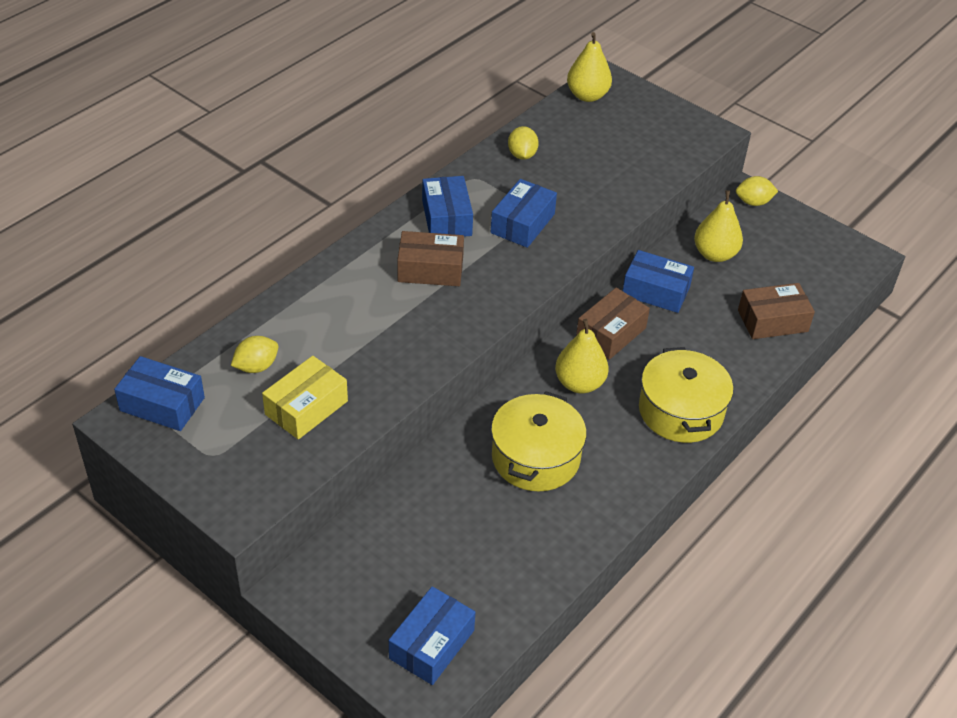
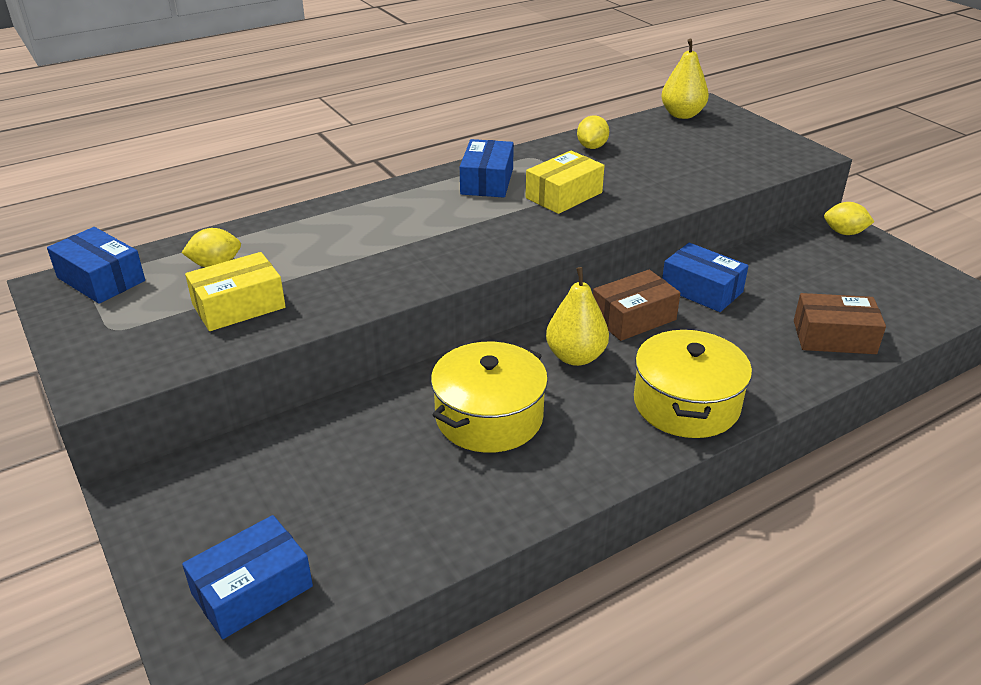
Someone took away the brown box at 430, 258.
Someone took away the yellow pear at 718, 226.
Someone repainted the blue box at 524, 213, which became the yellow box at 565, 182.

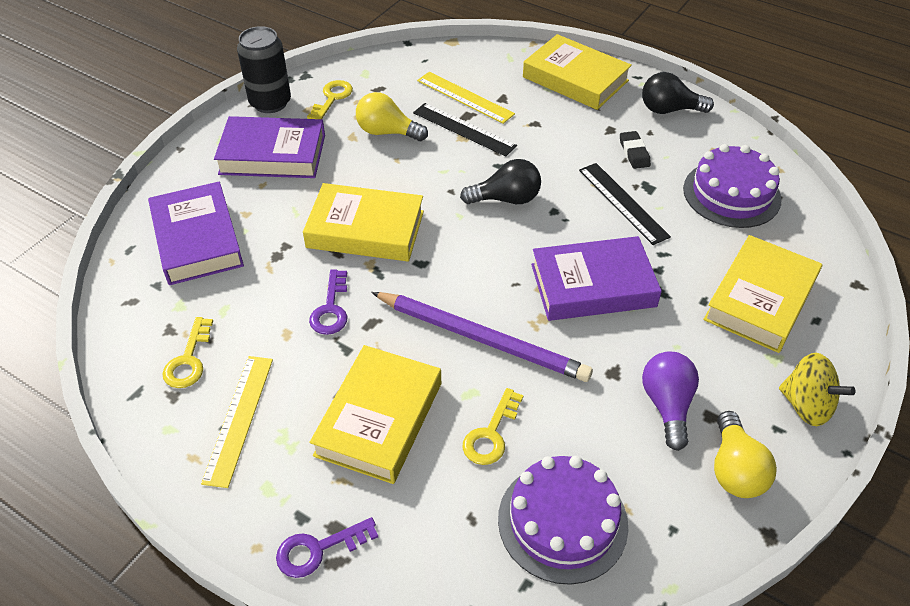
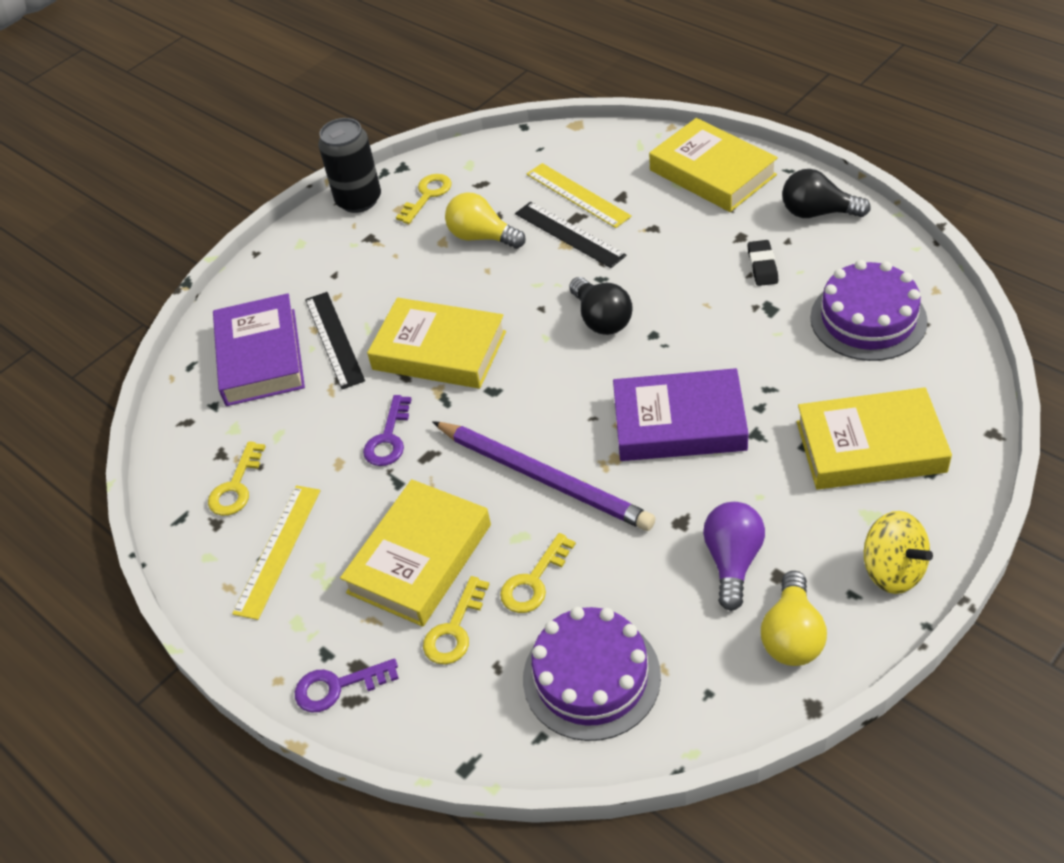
Someone took away the purple book at 269, 147.
Someone put down the yellow key at 456, 620.
Someone carried the black ruler from 625, 204 to 335, 340.
Someone rotated the black light bulb at 500, 181 by 60 degrees clockwise.
Someone rotated the yellow book at 762, 294 by 45 degrees clockwise.

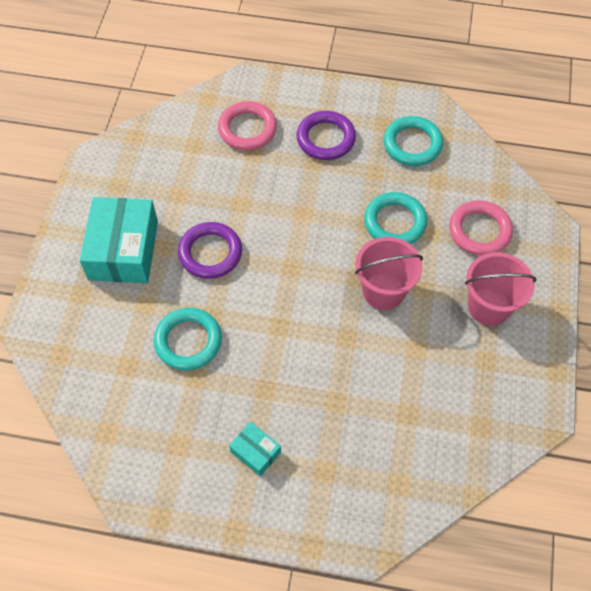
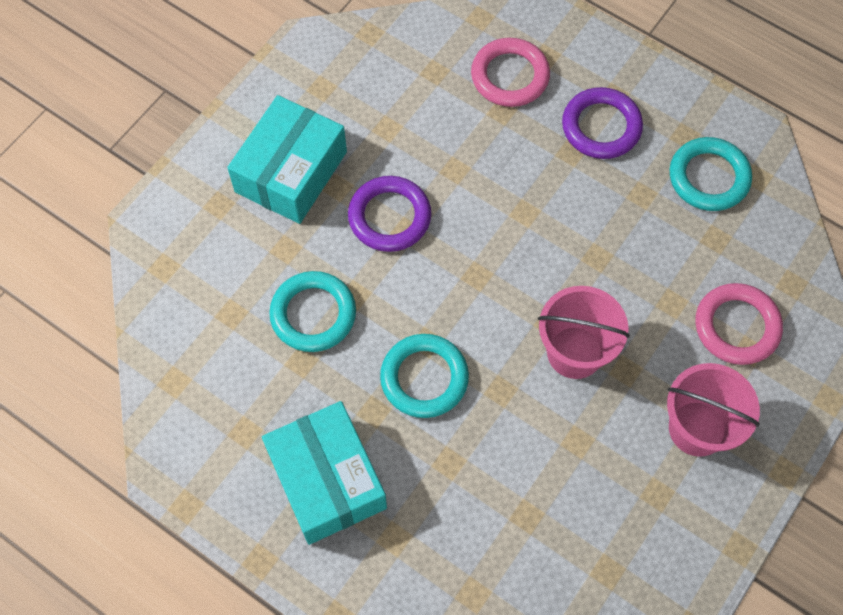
Someone carried the turquoise ring from 395, 218 to 424, 376.
Someone scaled the turquoise box at 255, 449 by 2.09.

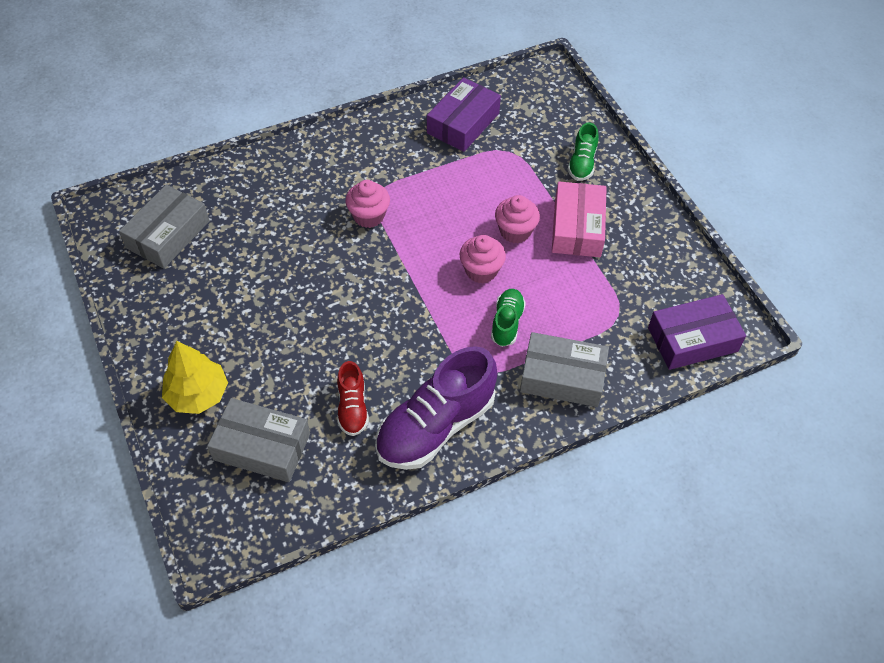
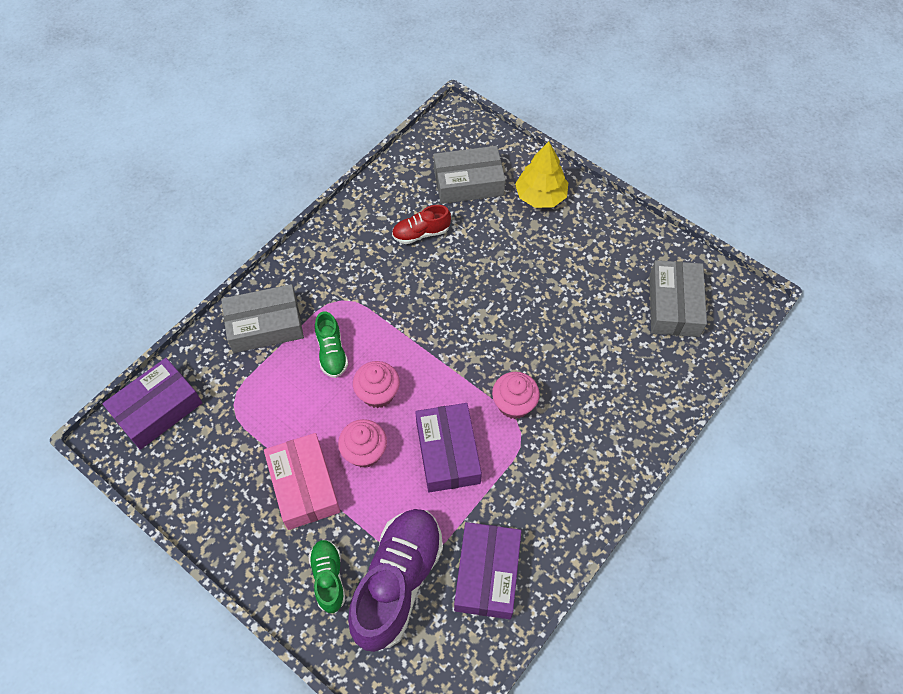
Someone put down the purple box at 448, 448.
Someone carried the purple shoe from 436, 408 to 395, 580.
Someone rotated the red shoe at 353, 398 by 75 degrees counterclockwise.

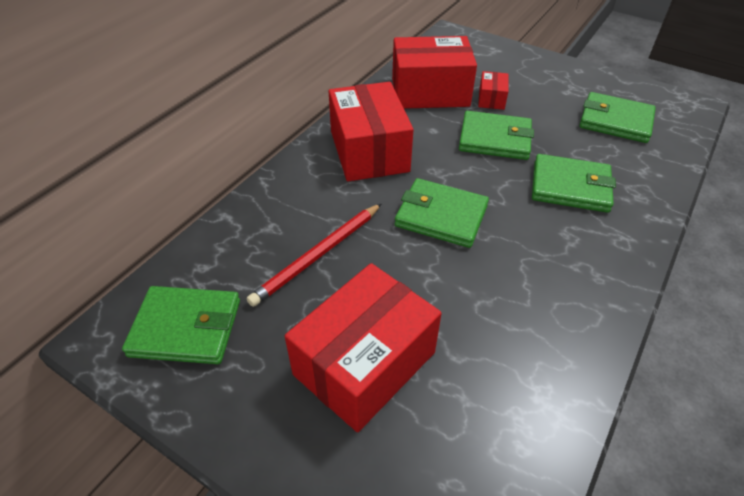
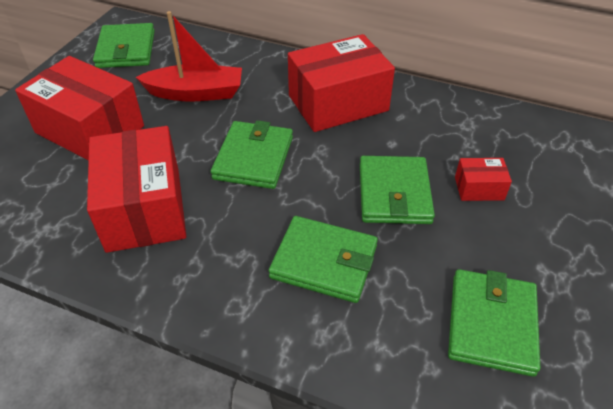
Someone carried the red box from 434, 72 to 136, 189.
Someone swapped the red pencil at 314, 255 for the red boat at 189, 56.
Someone rotated the green wallet at 574, 183 by 75 degrees counterclockwise.

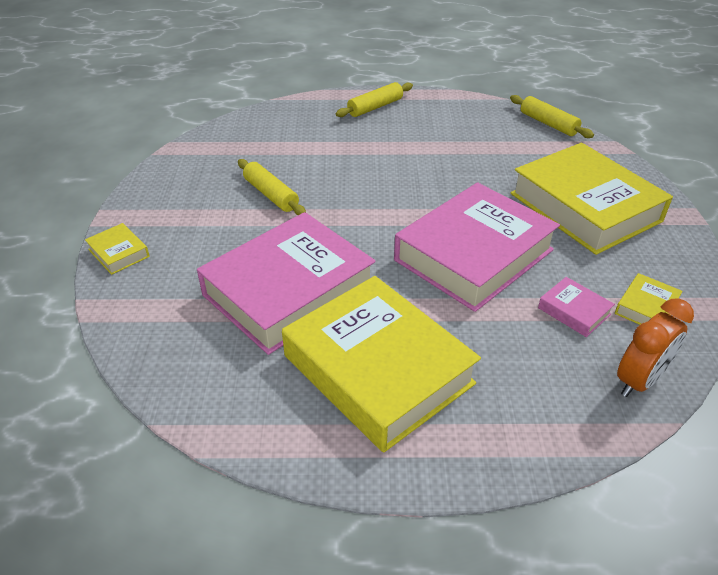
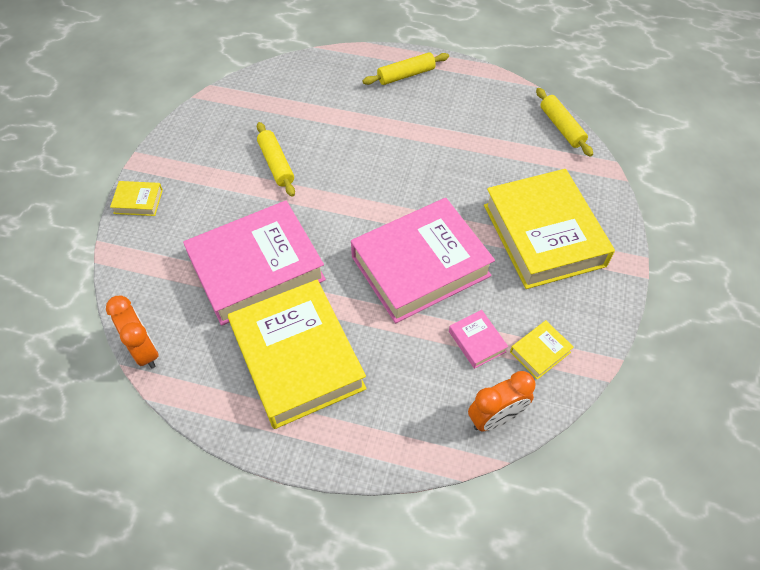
Someone put down the orange clock at 132, 332.
Someone rotated the yellow book at 117, 249 by 60 degrees counterclockwise.

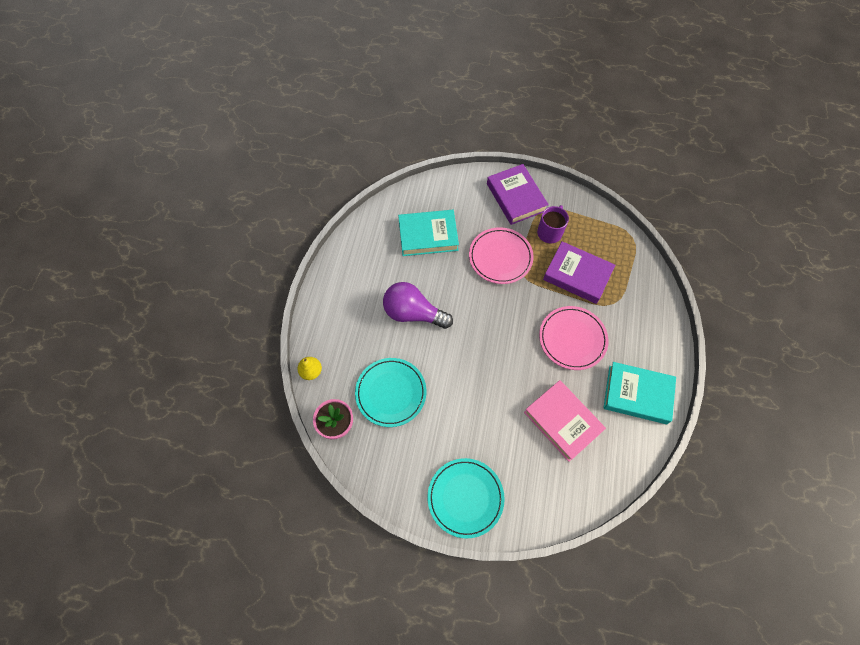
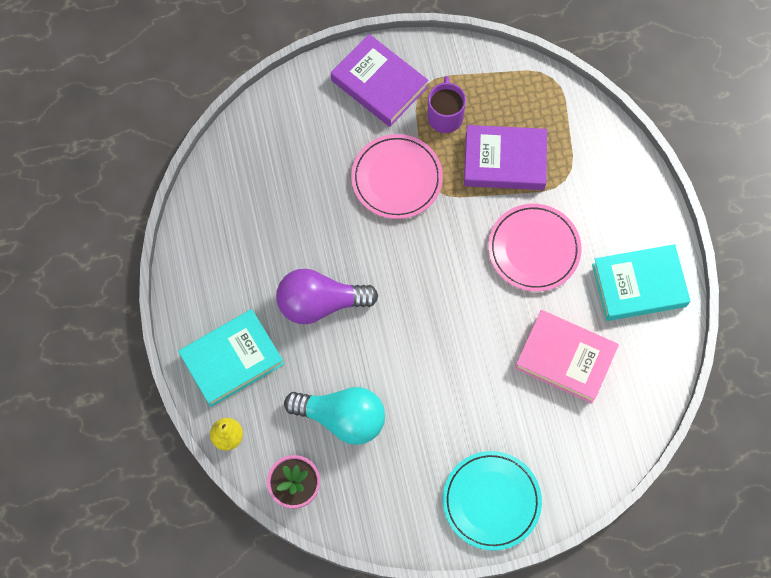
Someone carried the turquoise book from 428, 233 to 231, 358.
Someone swapped the turquoise plate at 390, 392 for the turquoise light bulb at 334, 416.

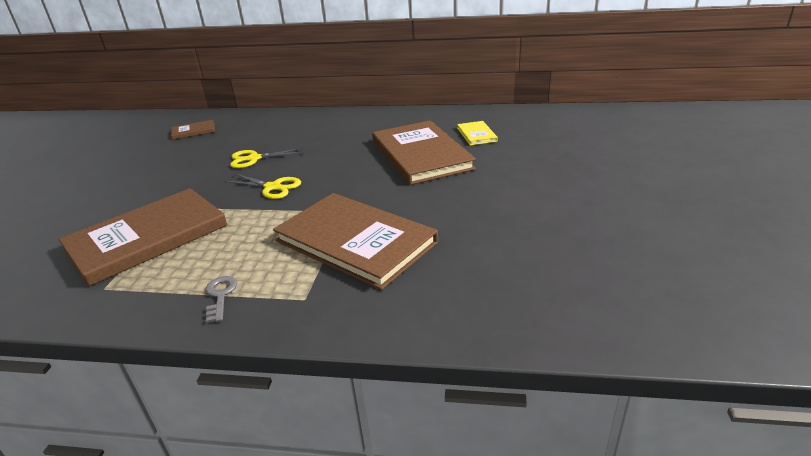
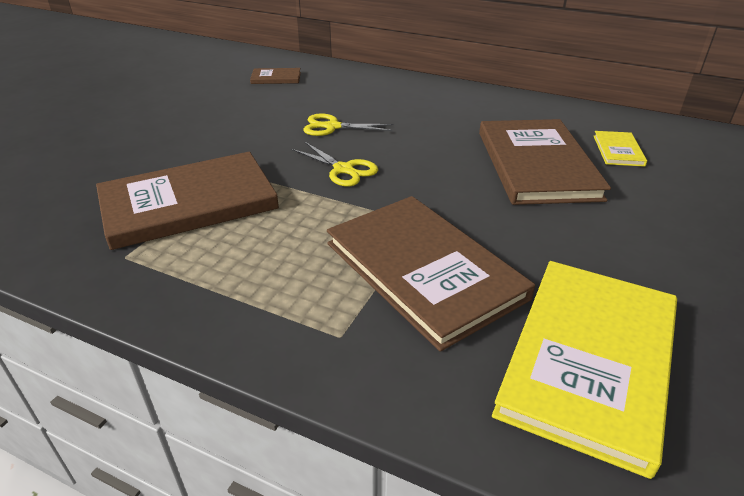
Someone took away the grey key at 221, 299.
Someone put down the yellow book at 584, 370.

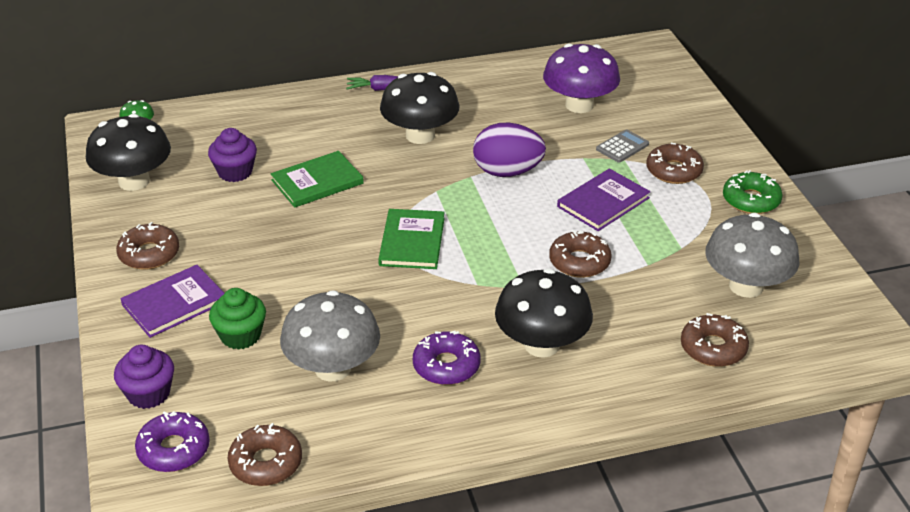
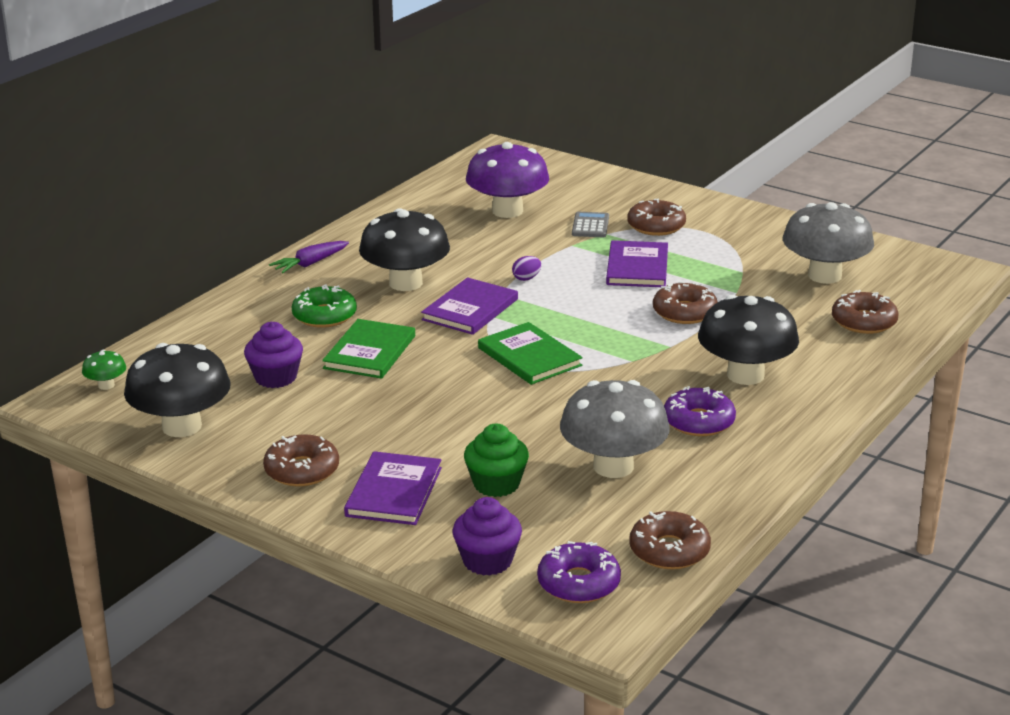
Someone put down the purple book at 469, 306.
Someone carried the green donut from 753, 192 to 324, 306.
Someone scaled the purple egg at 509, 149 by 0.40.

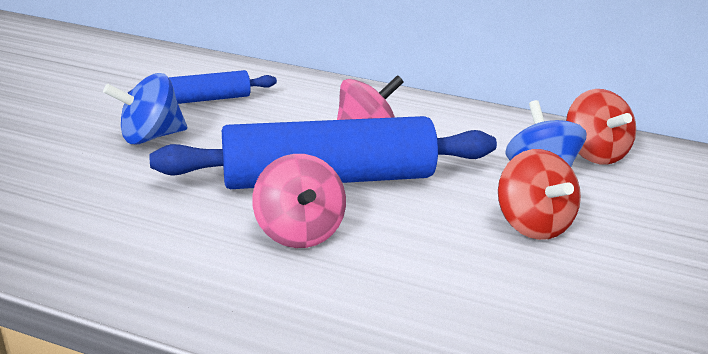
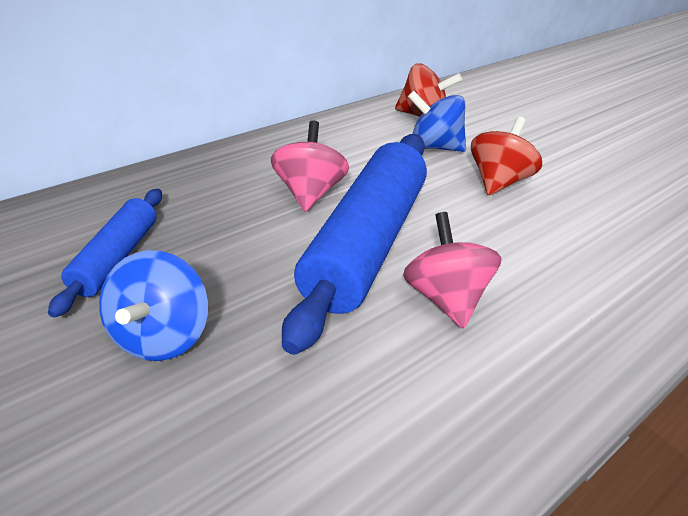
Someone rotated the pink spinning top at 299, 201 by 120 degrees counterclockwise.
Someone rotated the red spinning top at 539, 194 by 75 degrees counterclockwise.

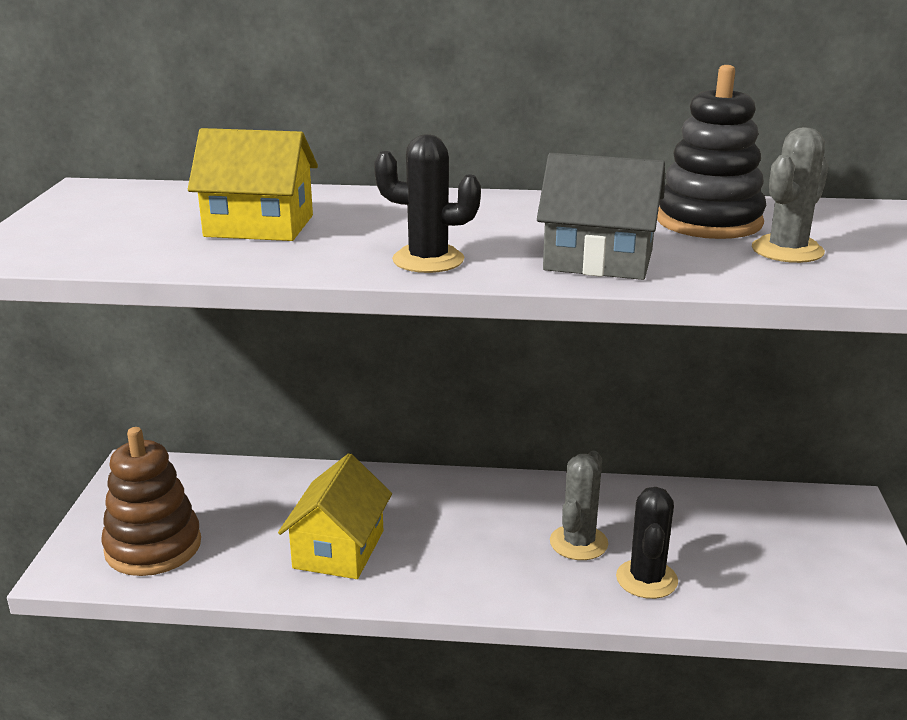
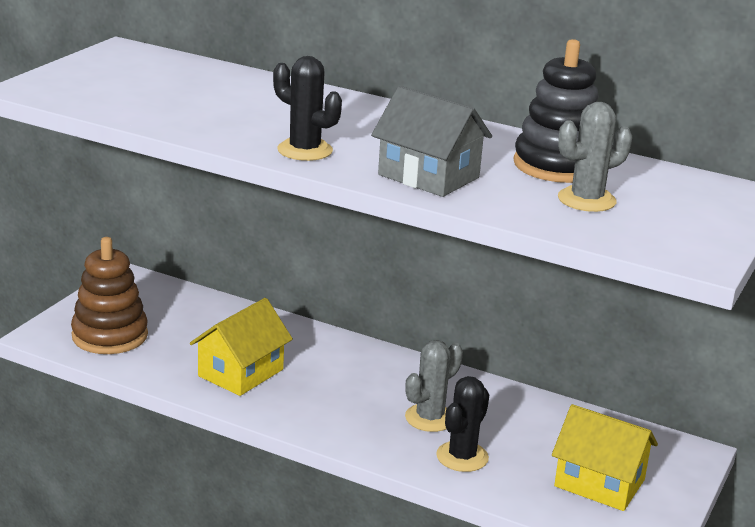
Someone carried the yellow house from 253, 184 to 605, 457.

